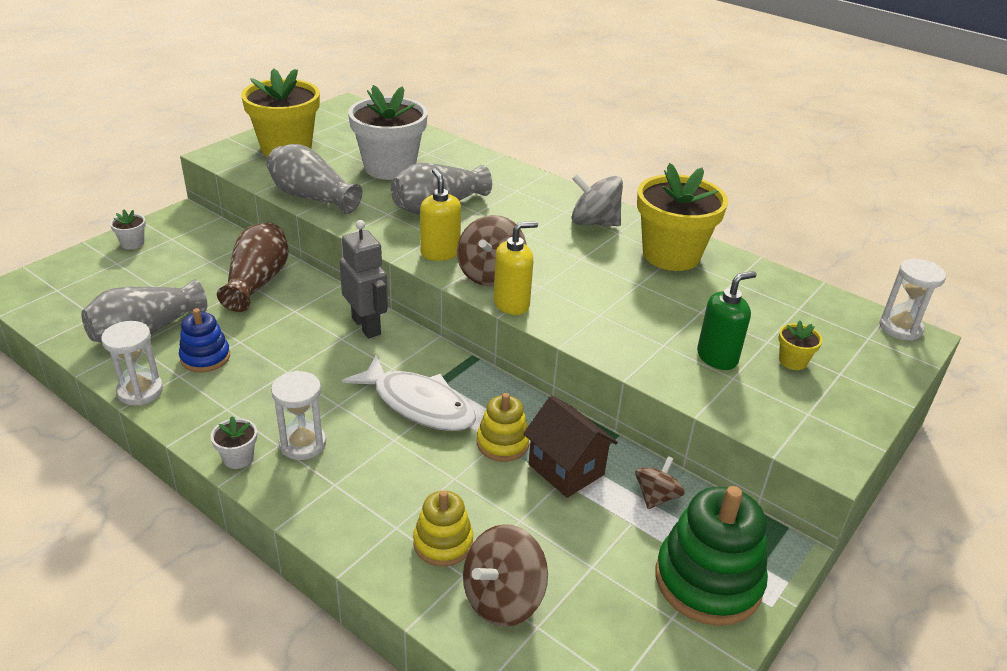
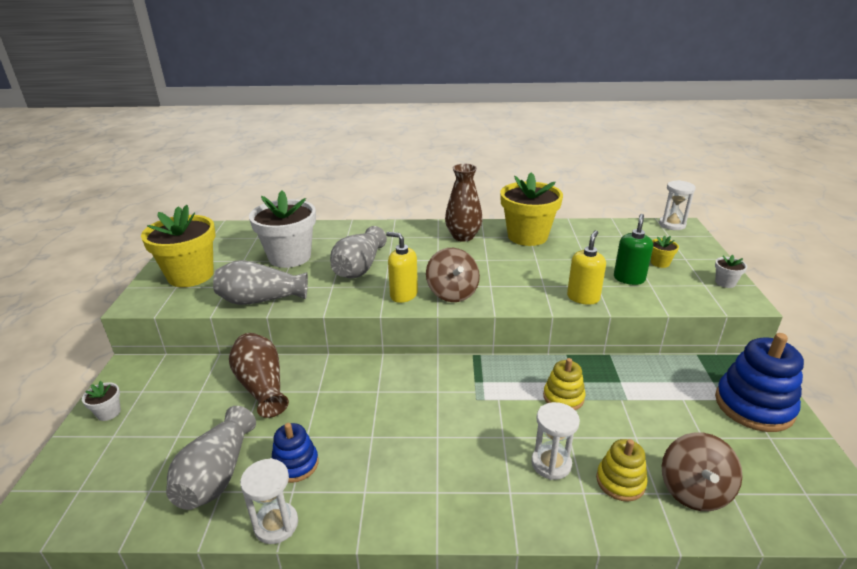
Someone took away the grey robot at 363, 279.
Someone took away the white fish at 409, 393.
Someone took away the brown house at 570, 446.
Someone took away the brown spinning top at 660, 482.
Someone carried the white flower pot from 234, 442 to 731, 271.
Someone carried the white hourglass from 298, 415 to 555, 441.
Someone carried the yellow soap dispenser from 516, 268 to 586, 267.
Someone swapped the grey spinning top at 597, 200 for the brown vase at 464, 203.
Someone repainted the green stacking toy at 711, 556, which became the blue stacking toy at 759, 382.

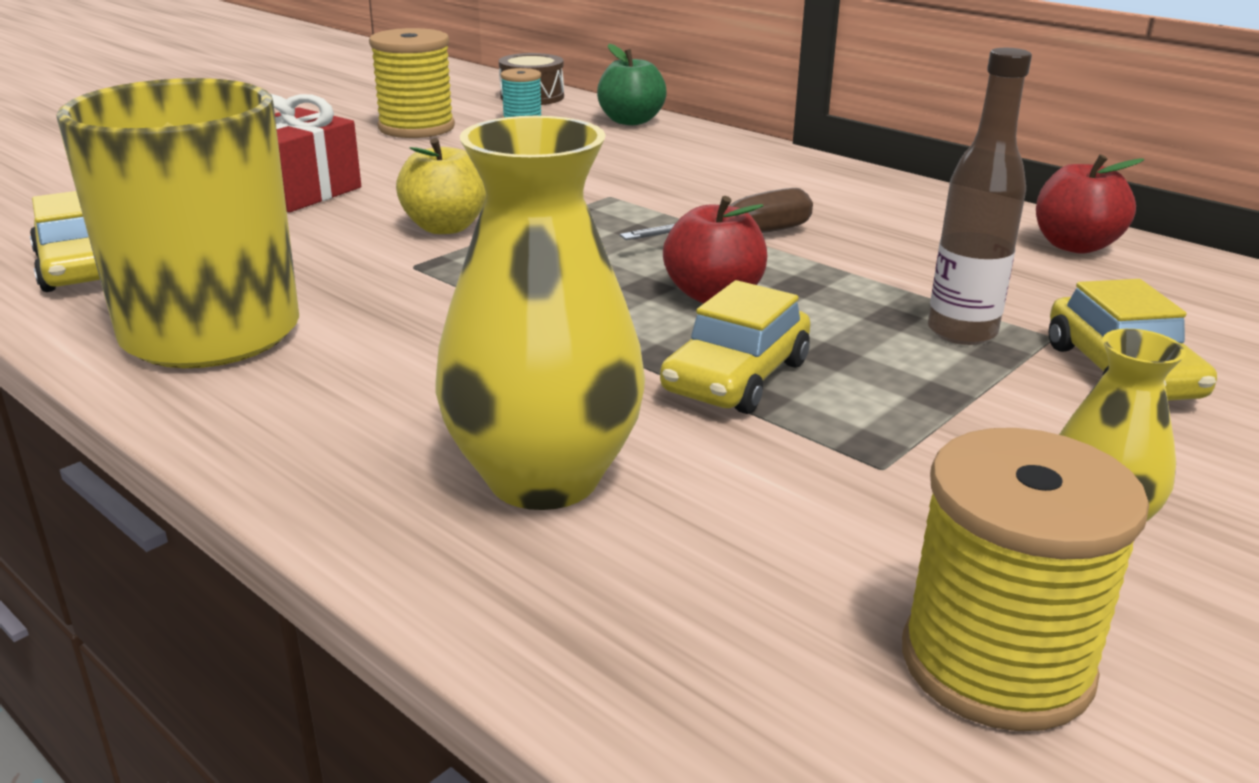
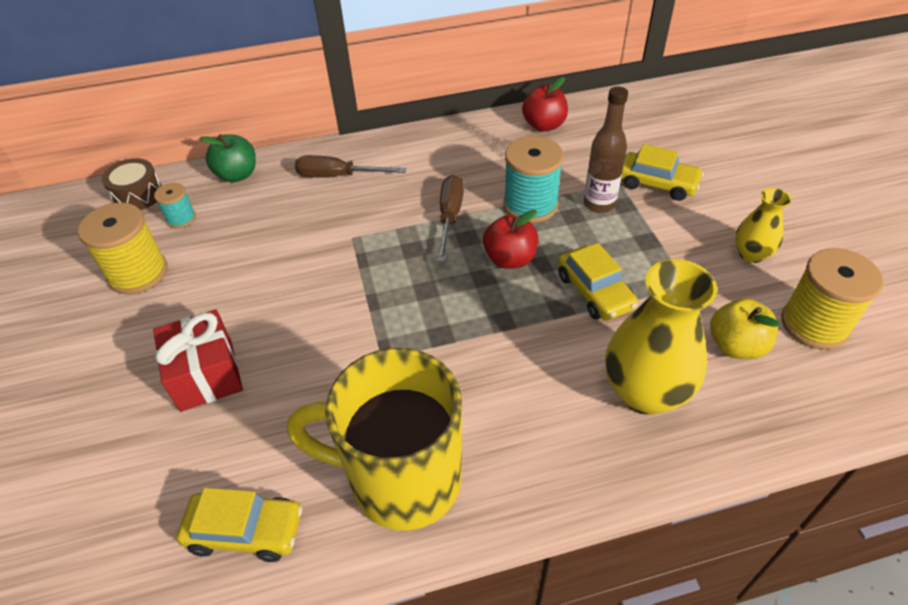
Someone put down the brown screwdriver at 350, 166.
Someone put down the turquoise spool at 534, 179.
Someone carried the yellow apple from 441, 186 to 745, 328.

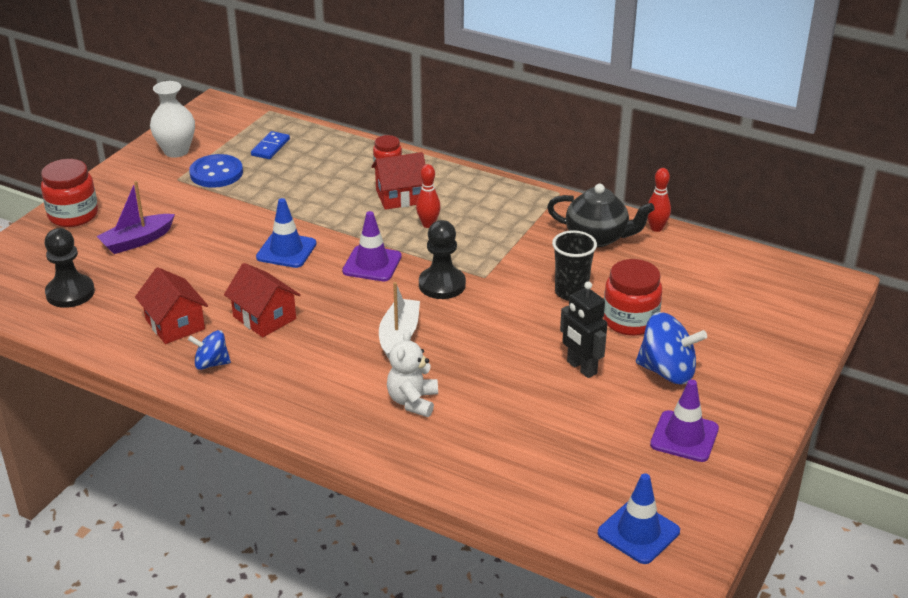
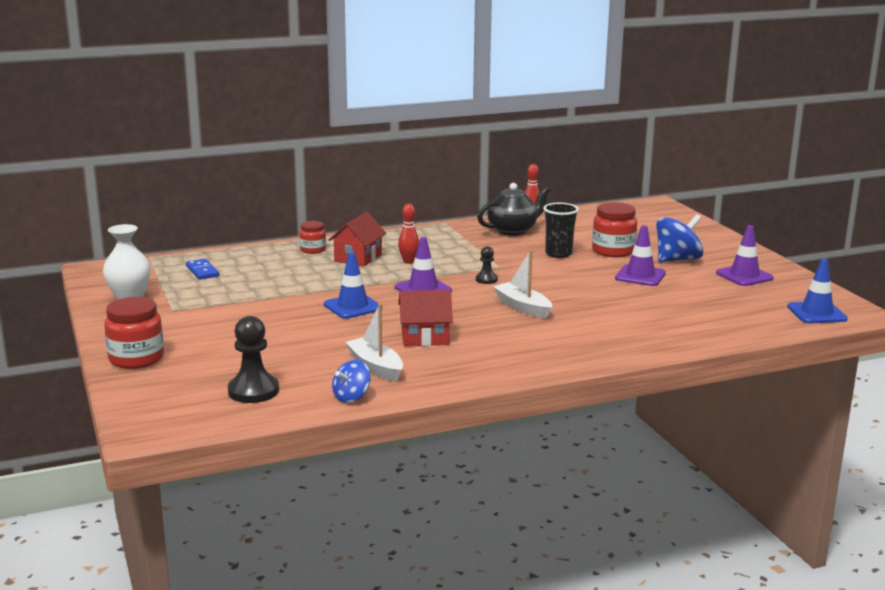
Someone took away the purple boat at 136, 217.
Someone took away the blue button at 216, 171.
Someone took away the white teddy bear at 412, 373.
Someone carried the blue spinning top from 209, 350 to 351, 381.
Someone swapped the red house at 171, 305 for the white boat at 374, 343.
Someone swapped the black robot at 583, 329 for the purple traffic cone at 640, 255.
Someone scaled the black pawn at 442, 259 by 0.55.

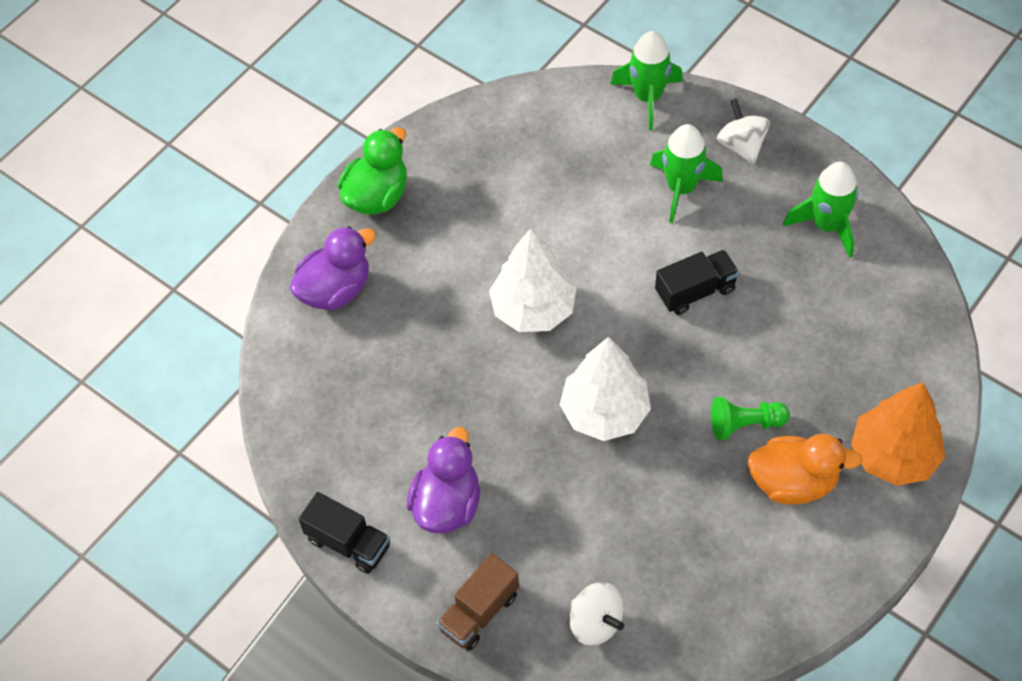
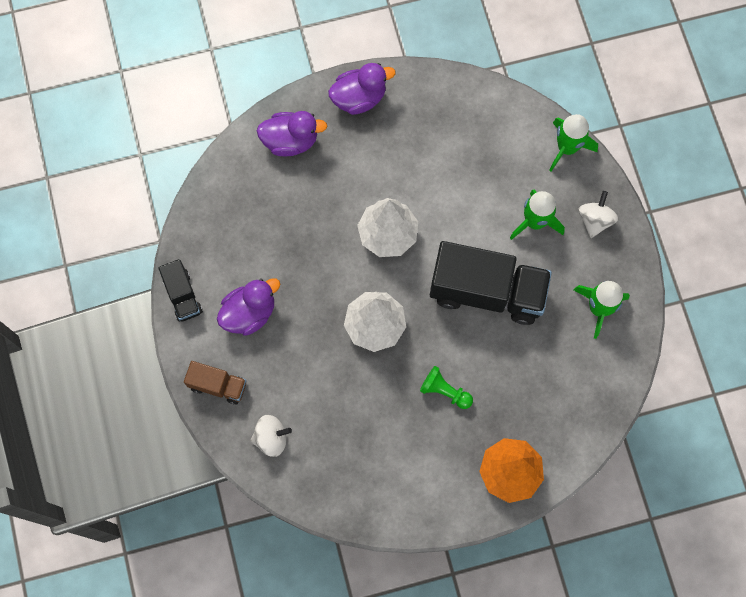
Someone took away the orange duck at 805, 469.
Someone repainted the green duck at 372, 171, which became the purple duck at 361, 89.
Someone rotated the brown truck at 478, 602 by 150 degrees counterclockwise.
Someone rotated the white spinning top at 596, 614 by 90 degrees counterclockwise.
Someone scaled the black truck at 697, 282 by 2.02.

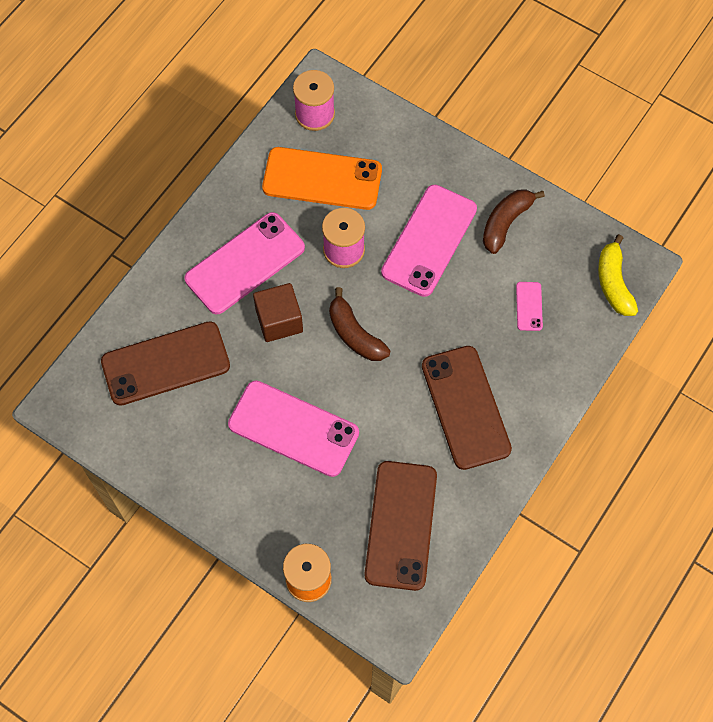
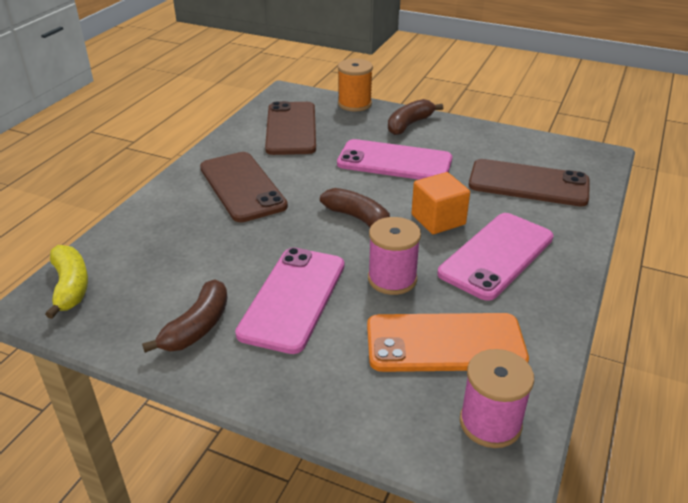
Someone took away the pink phone at 529, 306.
Someone put down the brown banana at 415, 117.
Someone repainted the brown cube at 278, 312, which became the orange cube at 441, 203.
Someone rotated the brown phone at 165, 363 by 45 degrees clockwise.

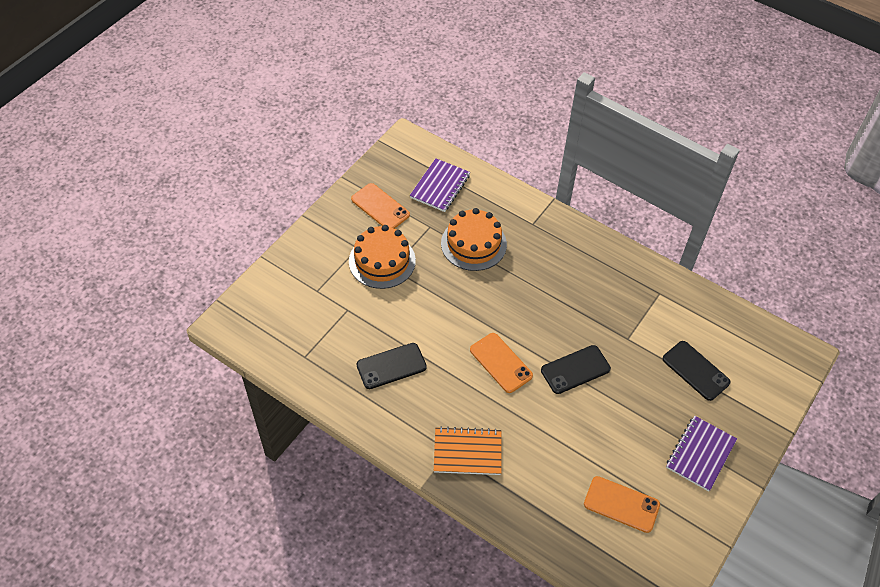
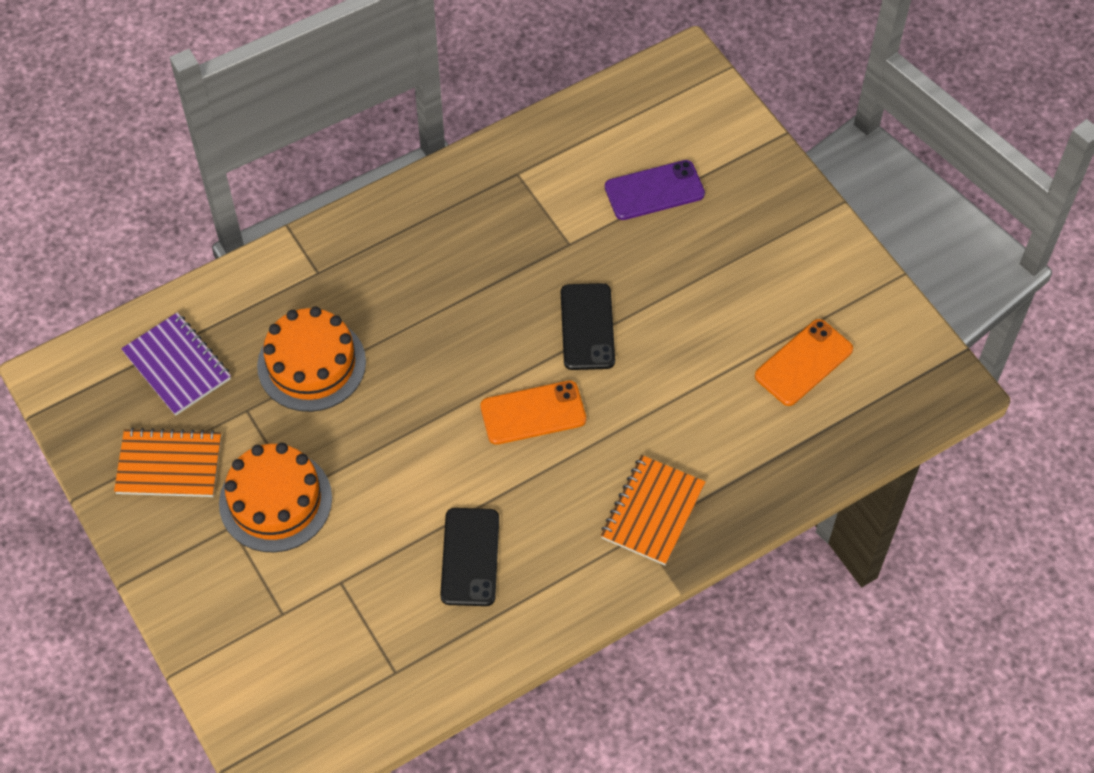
Someone took away the purple notebook at 701, 454.
Someone swapped the orange phone at 380, 206 for the orange notebook at 168, 462.
Someone repainted the black phone at 697, 371, which became the purple phone at 655, 190.

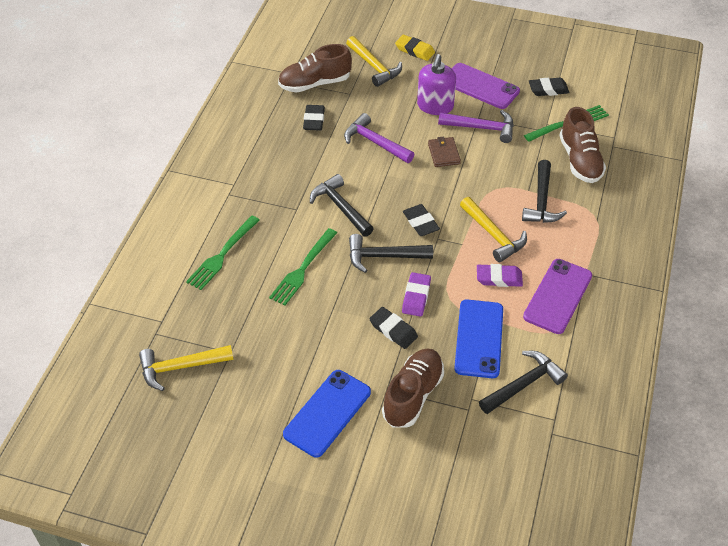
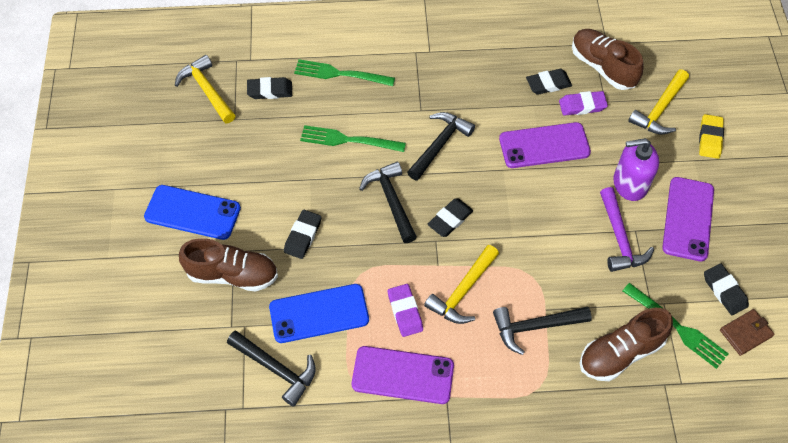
Someone put down the black eraser at 269, 88.
Someone carried the purple eraser from 416, 294 to 583, 103.
Someone carried the brown wallet from 444, 151 to 747, 332.
Someone swapped the purple hammer at 379, 138 for the purple phone at 545, 145.

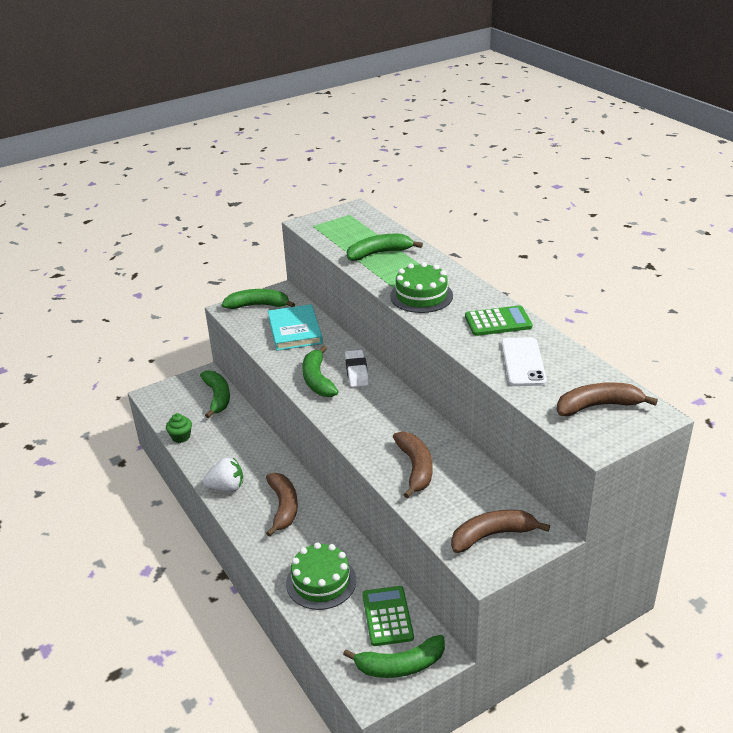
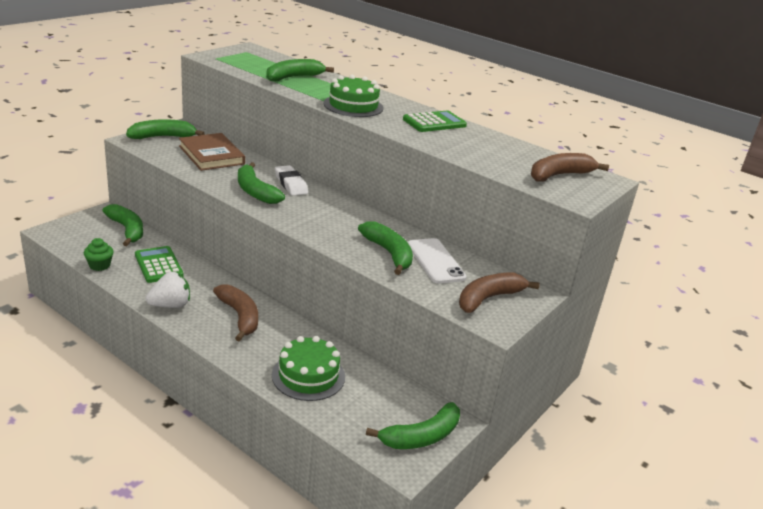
Someone carried the green calculator from 388, 616 to 159, 264.
Someone carried the white phone from 524, 361 to 437, 261.
Someone repainted the turquoise book at 295, 327, which became the brown book at 212, 152.
Someone repainted the brown banana at 412, 465, which became the green banana at 385, 248.

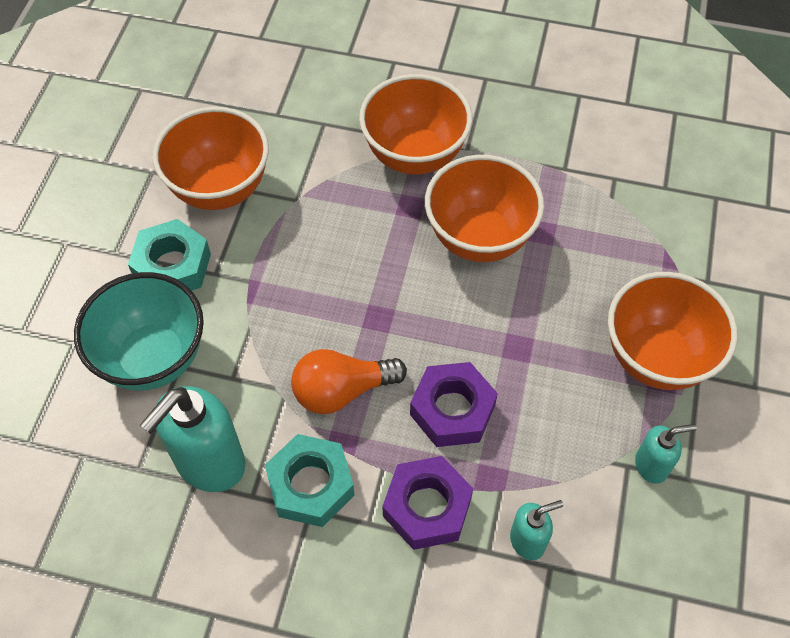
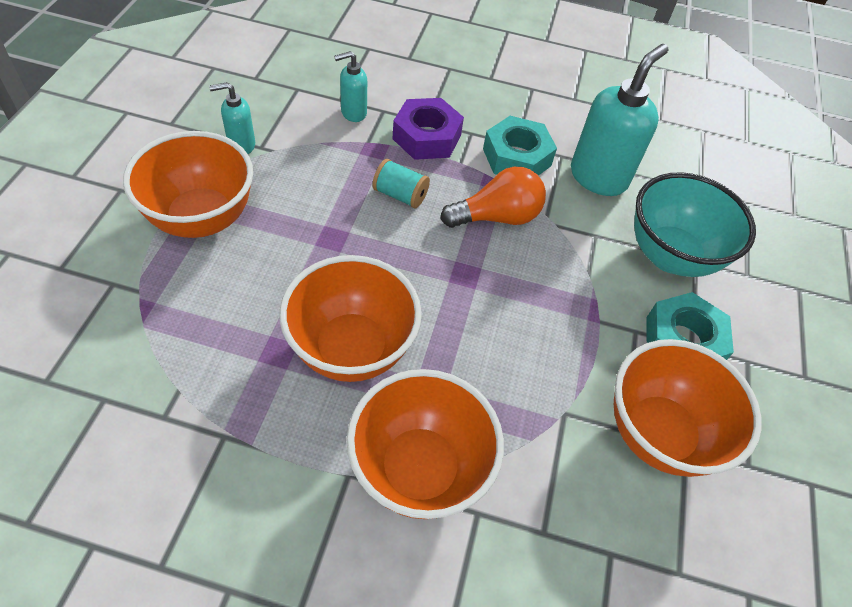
Someone swapped the purple nut at 454, 404 for the turquoise spool at 401, 183.

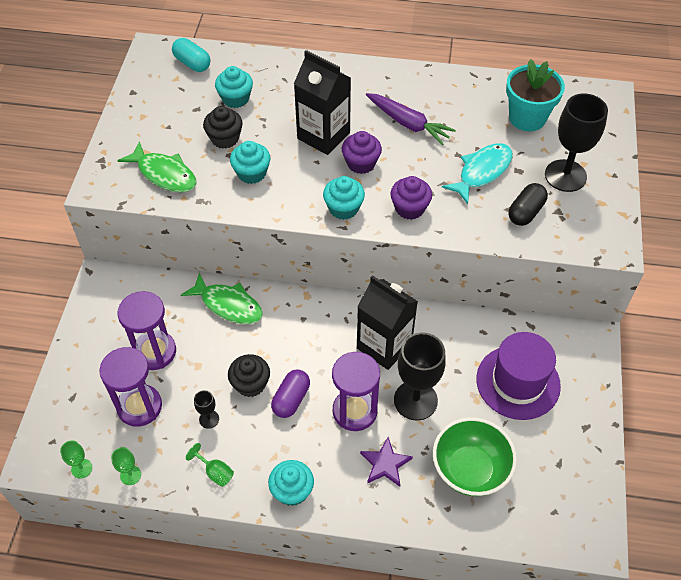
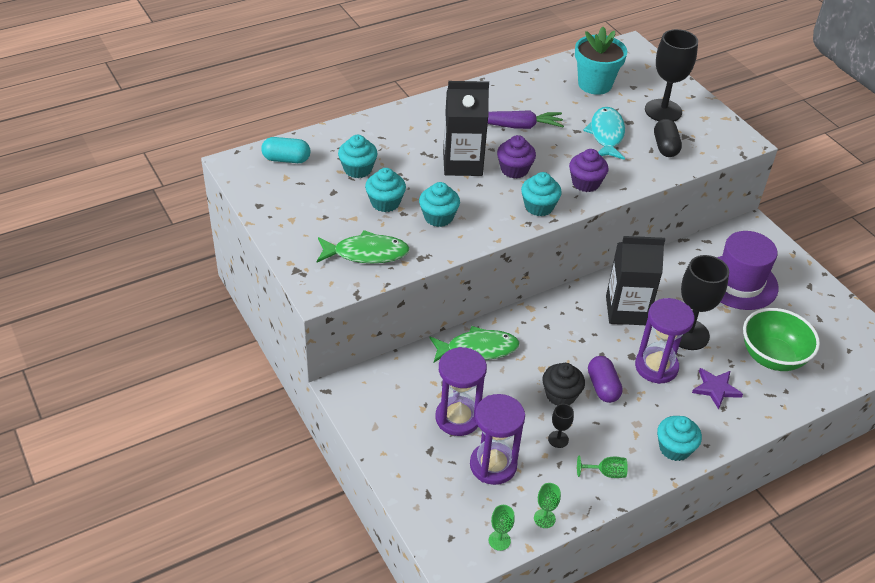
Someone repainted the black cupcake at 223, 127, which became the turquoise cupcake at 385, 190.

